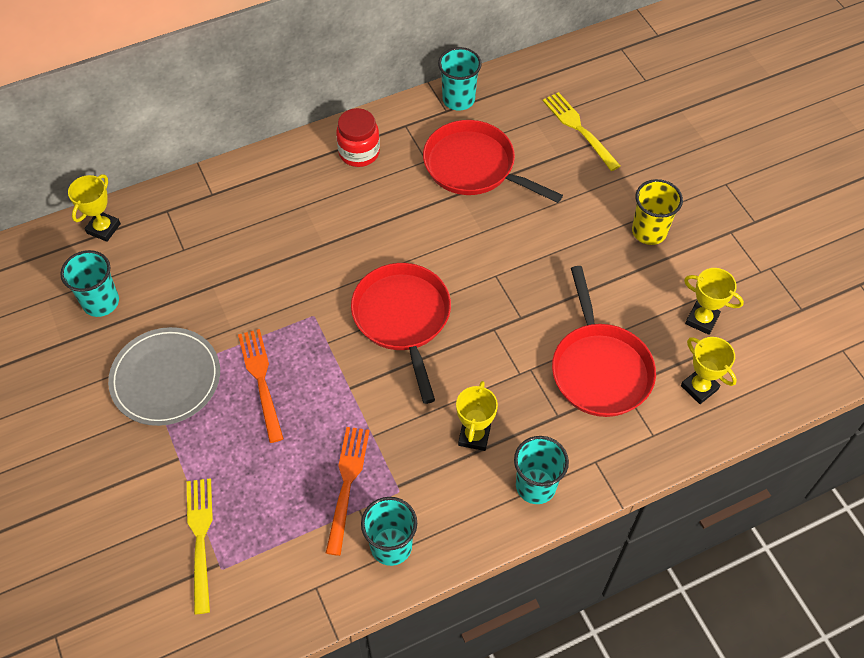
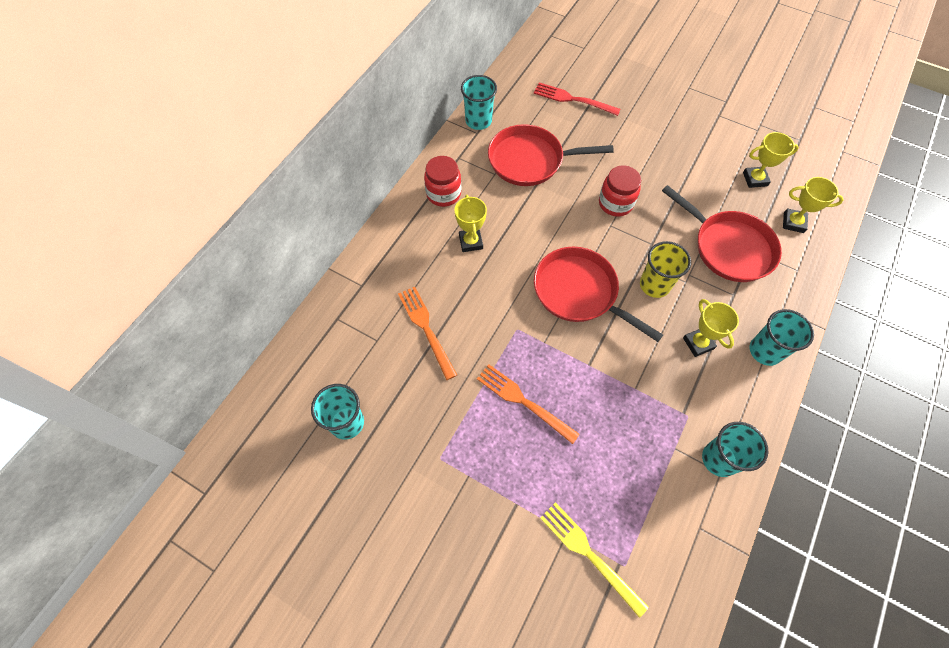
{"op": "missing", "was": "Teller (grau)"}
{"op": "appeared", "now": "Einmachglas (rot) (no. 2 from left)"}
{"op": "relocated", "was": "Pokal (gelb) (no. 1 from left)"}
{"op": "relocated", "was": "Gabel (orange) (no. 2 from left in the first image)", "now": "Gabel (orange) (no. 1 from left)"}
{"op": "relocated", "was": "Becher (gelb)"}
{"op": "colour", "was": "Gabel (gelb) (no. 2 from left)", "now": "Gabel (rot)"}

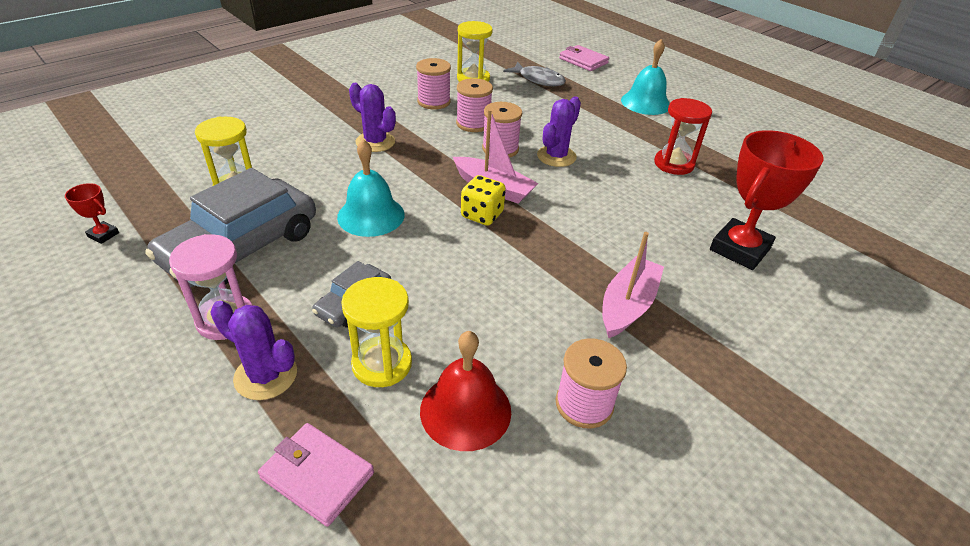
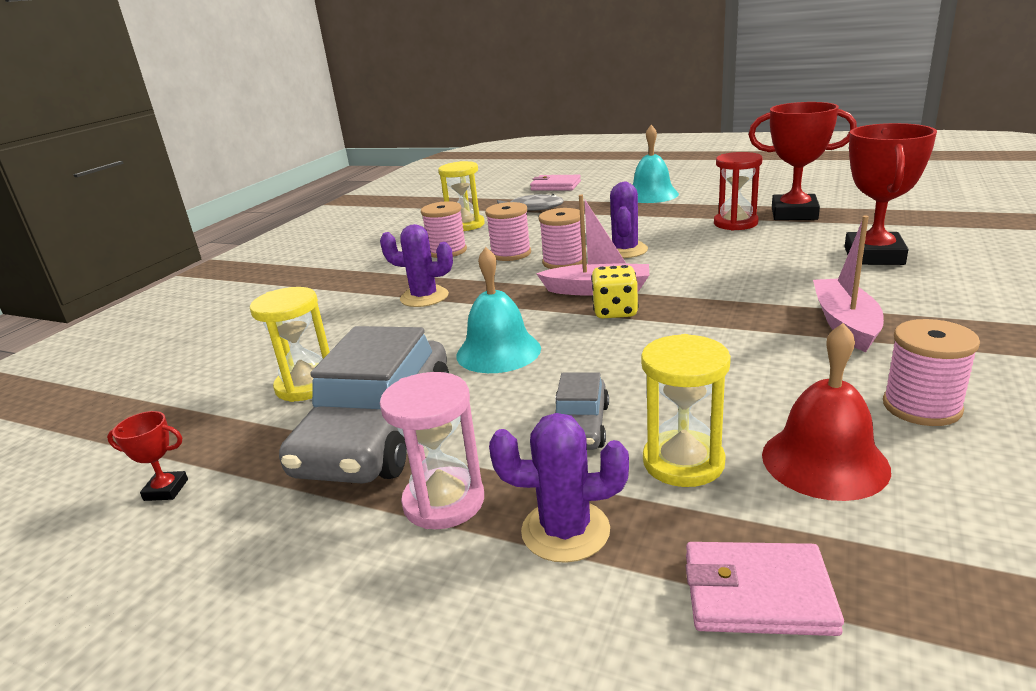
{"op": "appeared", "now": "Pokal (rot) (no. 2 from left)"}

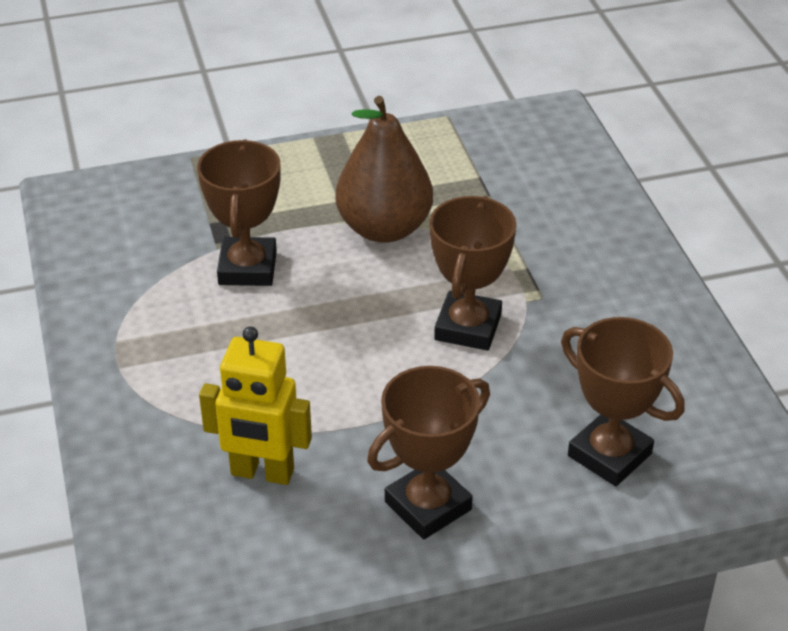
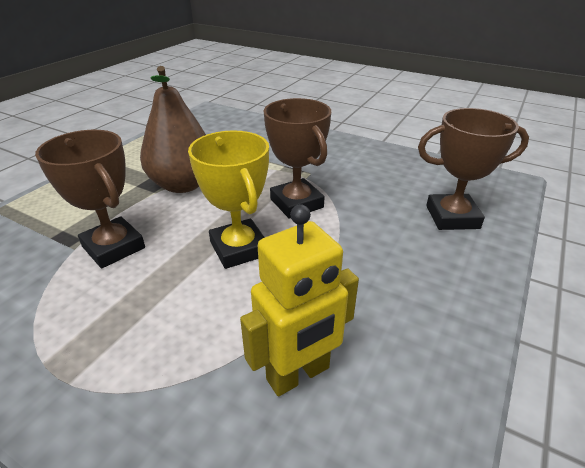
{"op": "missing", "was": "Pokal (braun) (no. 2 from left)"}
{"op": "appeared", "now": "Pokal (gelb)"}

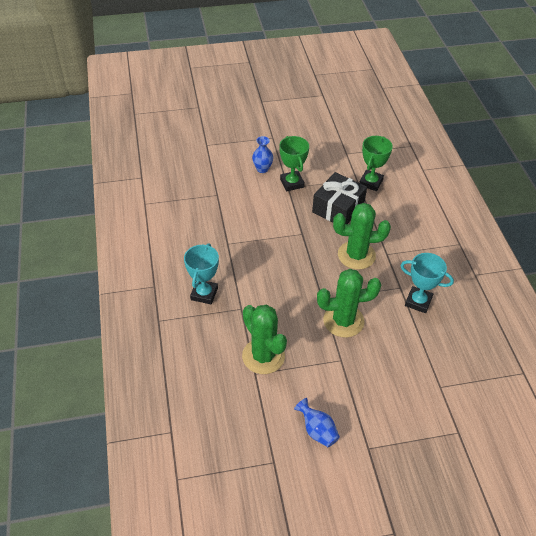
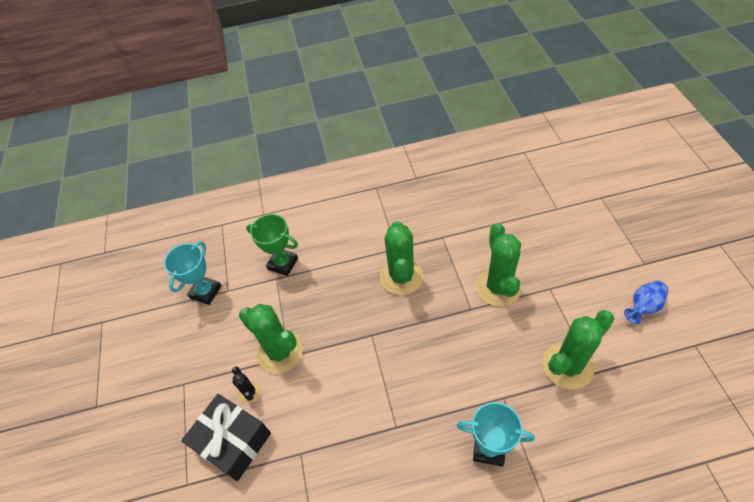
{"op": "relocated", "was": "Geschenk (schwarz)"}
{"op": "relocated", "was": "Pokal (türkis) (no. 2 from left in the first image)", "now": "Pokal (türkis) (no. 1 from left)"}
{"op": "exchanged", "was": "Vase (blau) (no. 1 from left)", "now": "Kaktus (schwarz)"}
{"op": "exchanged", "was": "Pokal (grün) (no. 1 from left)", "now": "Kaktus (grün) (no. 1 from left)"}

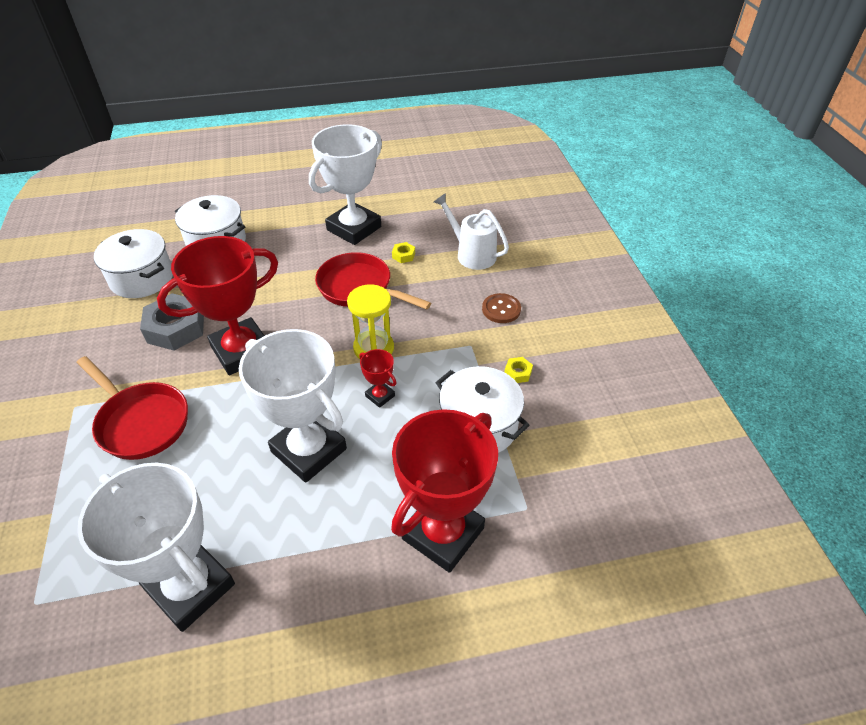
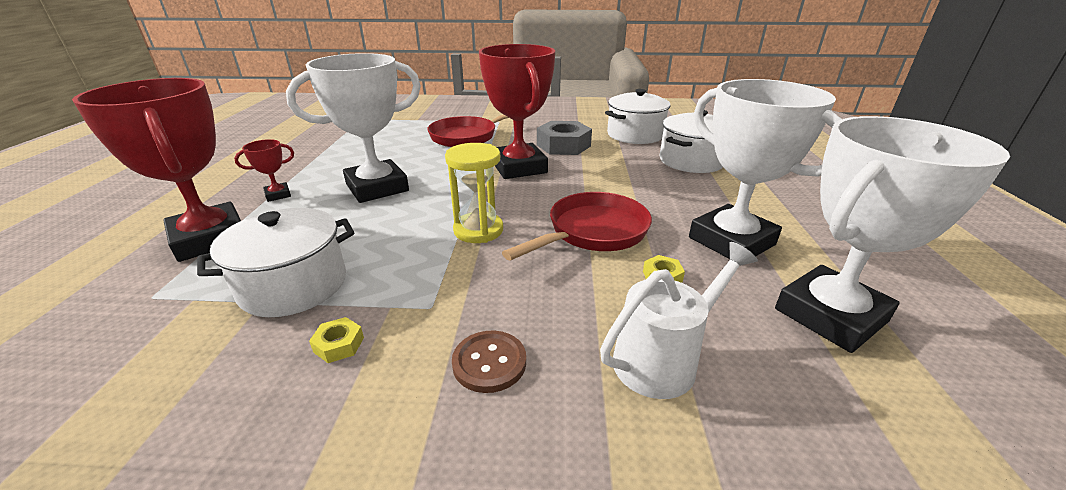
{"op": "relocated", "was": "Pokal (weiß) (no. 1 from left in the first image)", "now": "Pokal (weiß) (no. 3 from left)"}
{"op": "relocated", "was": "Pokal (rot) (no. 2 from left)"}

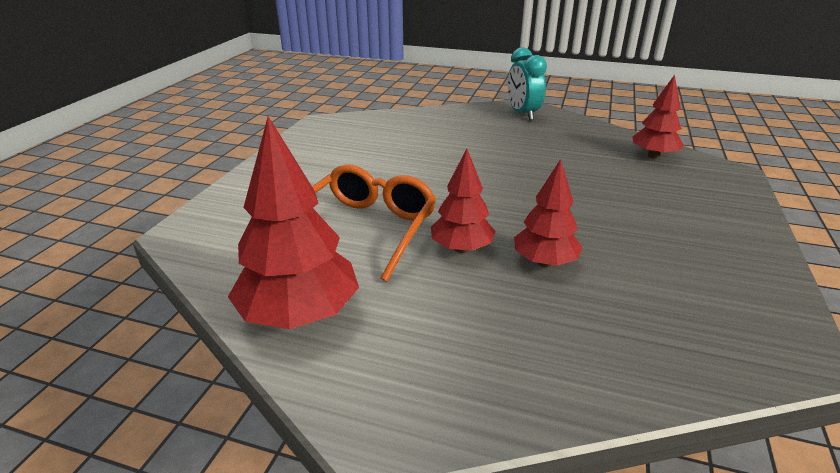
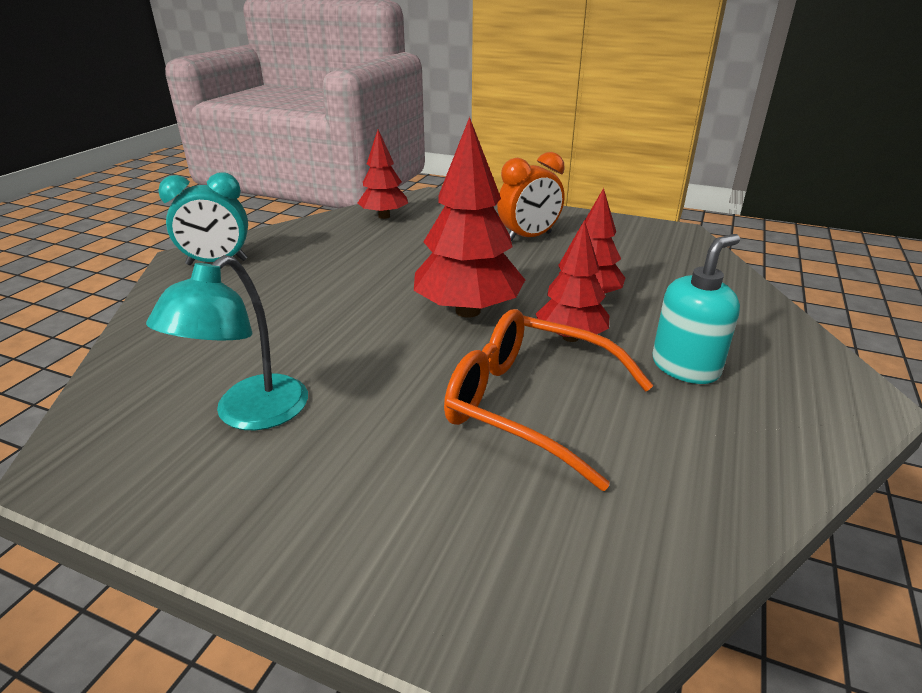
{"op": "appeared", "now": "Lampe (türkis)"}
{"op": "appeared", "now": "Wecker (orange)"}
{"op": "appeared", "now": "Seifenspender (türkis)"}
{"op": "relocated", "was": "Baum (rot) (no. 1 from left in the first image)", "now": "Baum (rot) (no. 2 from left)"}

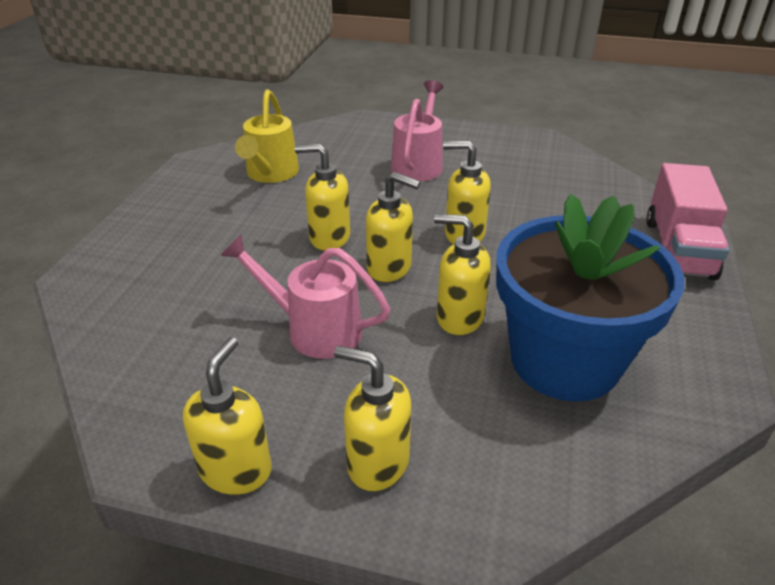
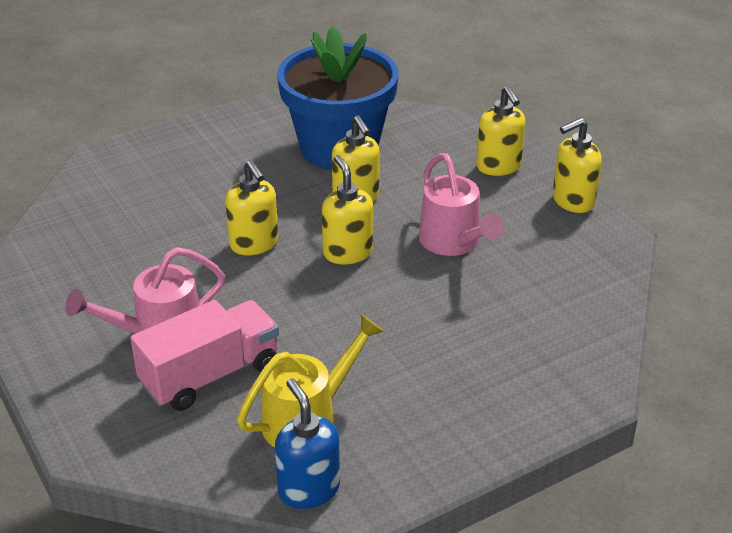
{"op": "missing", "was": "Seifenspender (gelb) (no. 2 from left)"}
{"op": "appeared", "now": "Seifenspender (blau)"}
{"op": "relocated", "was": "Lastwagen (rosa)"}

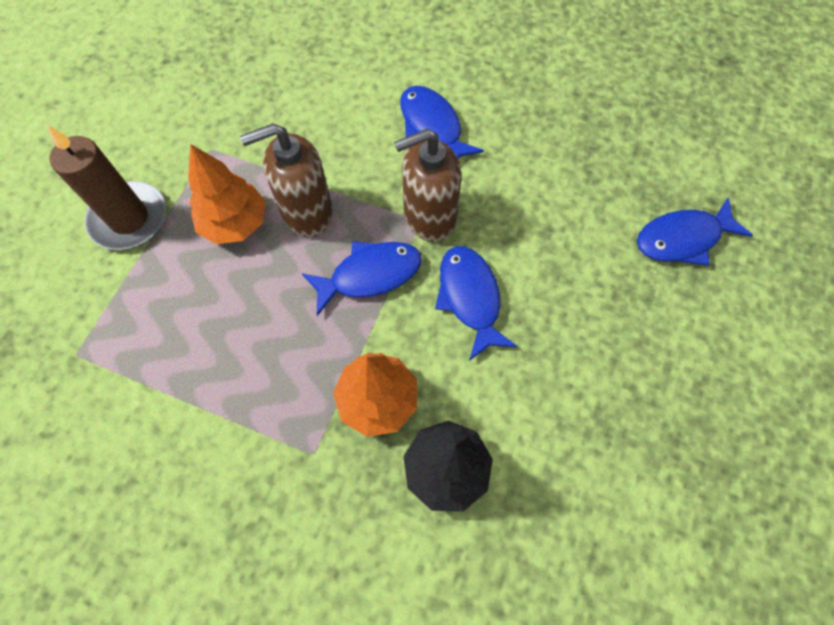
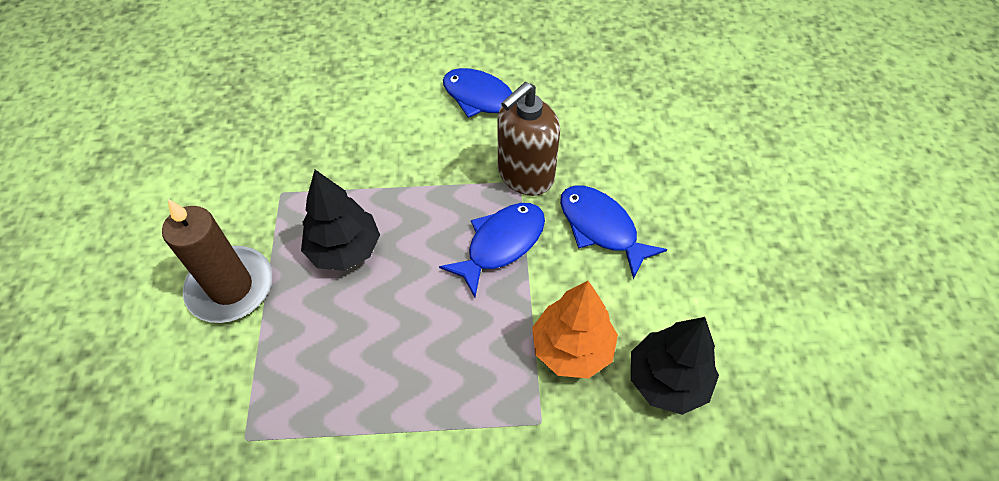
{"op": "missing", "was": "Seifenspender (braun) (no. 1 from left)"}
{"op": "missing", "was": "Fisch (blau) (no. 4 from left)"}
{"op": "colour", "was": "Baum (orange) (no. 1 from left)", "now": "Baum (schwarz) (no. 1 from left)"}

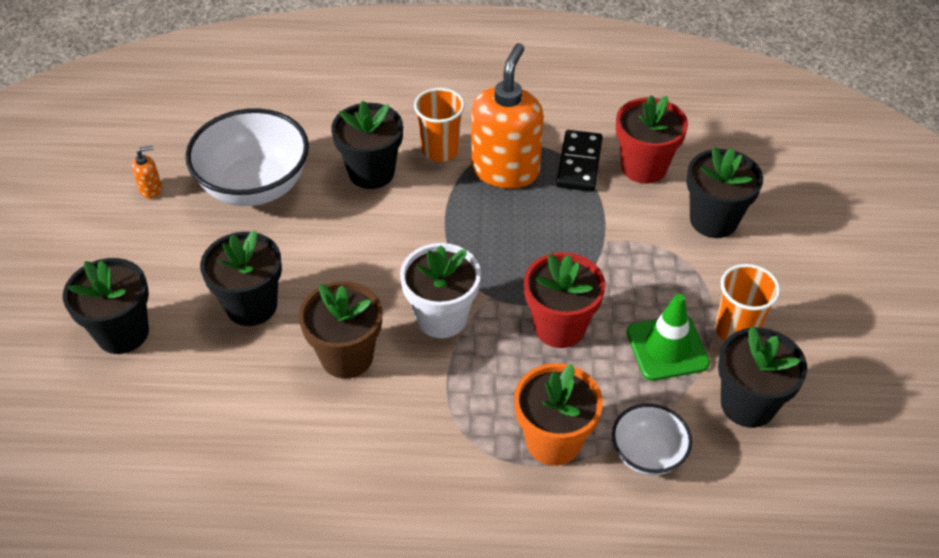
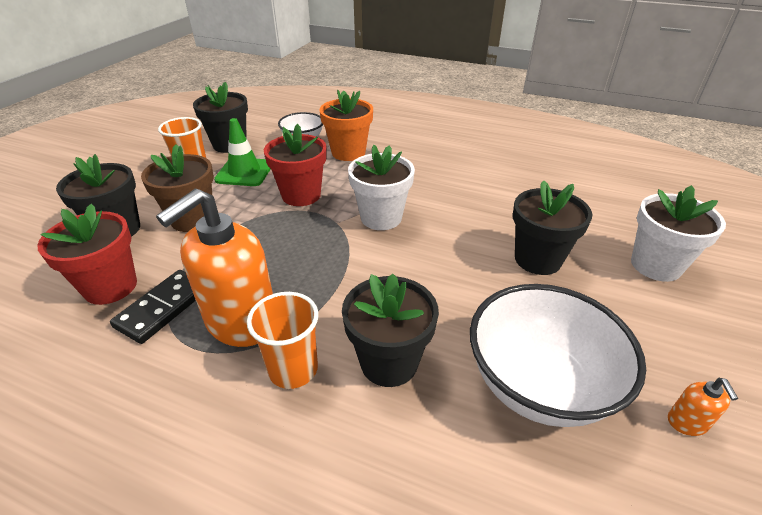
{"op": "relocated", "was": "Blumentopf (braun)"}
{"op": "colour", "was": "Blumentopf (schwarz) (no. 1 from left)", "now": "Blumentopf (weiß) (no. 2 from left)"}
{"op": "spun", "was": "Seifenspender (orange) (no. 1 from left in the first image)", "clockwise": -90}

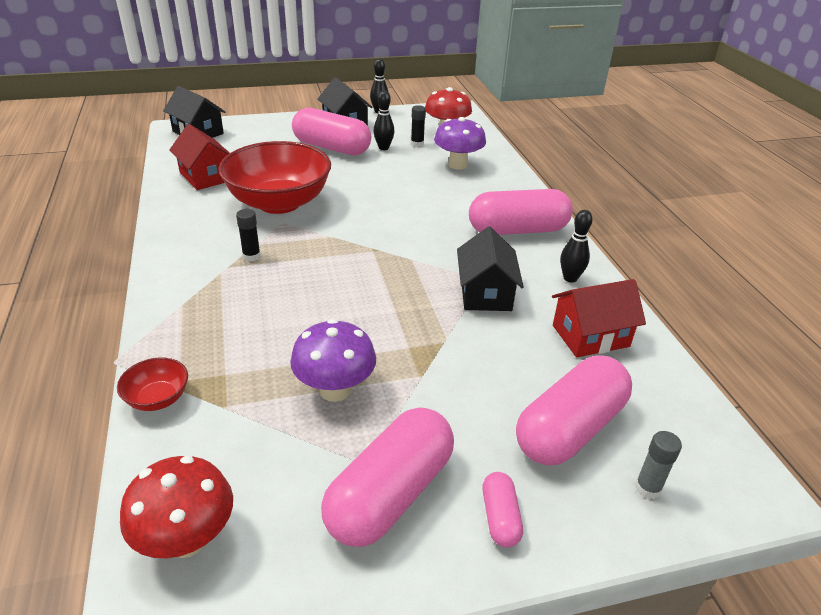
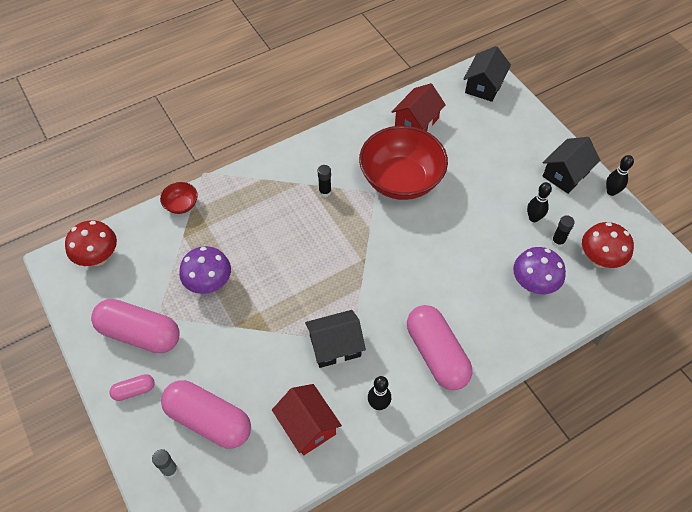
{"op": "missing", "was": "Kapsel (rosa) (no. 1 from left)"}

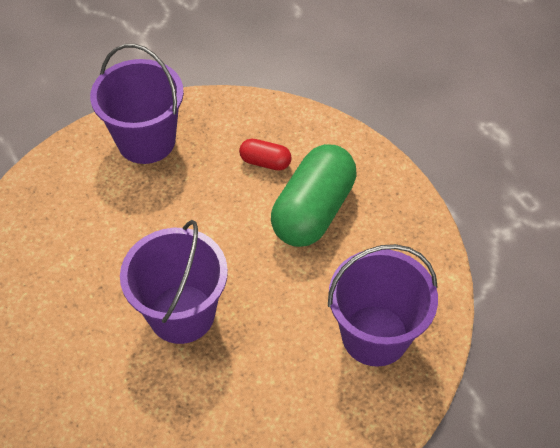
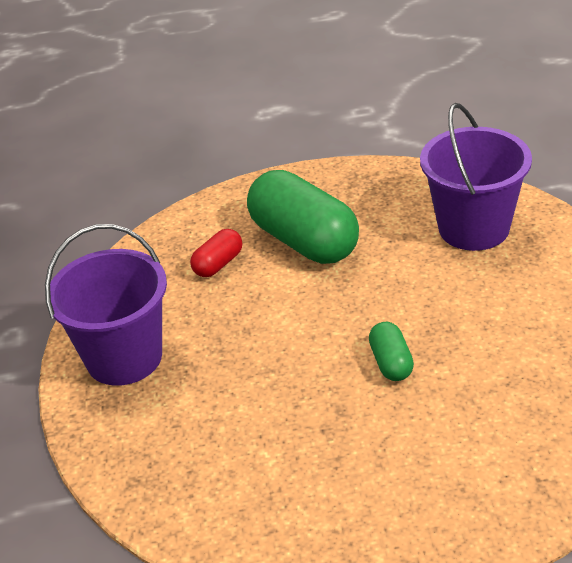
{"op": "exchanged", "was": "Eimer (lila) (no. 2 from left)", "now": "Kapsel (grün) (no. 2 from left)"}

